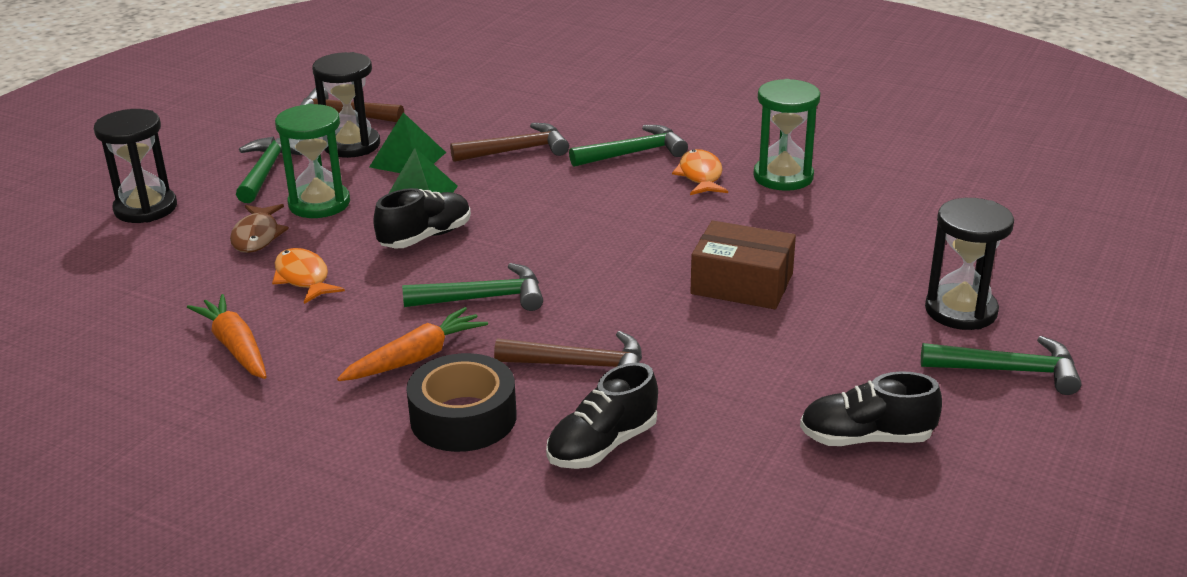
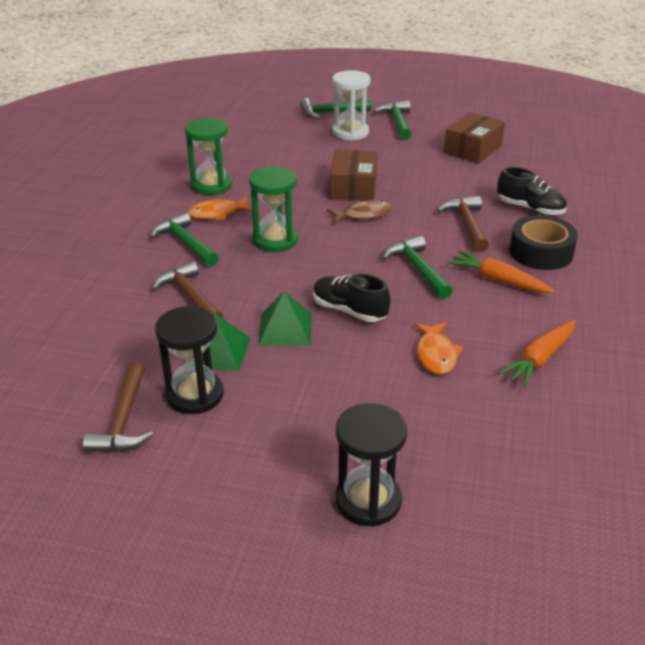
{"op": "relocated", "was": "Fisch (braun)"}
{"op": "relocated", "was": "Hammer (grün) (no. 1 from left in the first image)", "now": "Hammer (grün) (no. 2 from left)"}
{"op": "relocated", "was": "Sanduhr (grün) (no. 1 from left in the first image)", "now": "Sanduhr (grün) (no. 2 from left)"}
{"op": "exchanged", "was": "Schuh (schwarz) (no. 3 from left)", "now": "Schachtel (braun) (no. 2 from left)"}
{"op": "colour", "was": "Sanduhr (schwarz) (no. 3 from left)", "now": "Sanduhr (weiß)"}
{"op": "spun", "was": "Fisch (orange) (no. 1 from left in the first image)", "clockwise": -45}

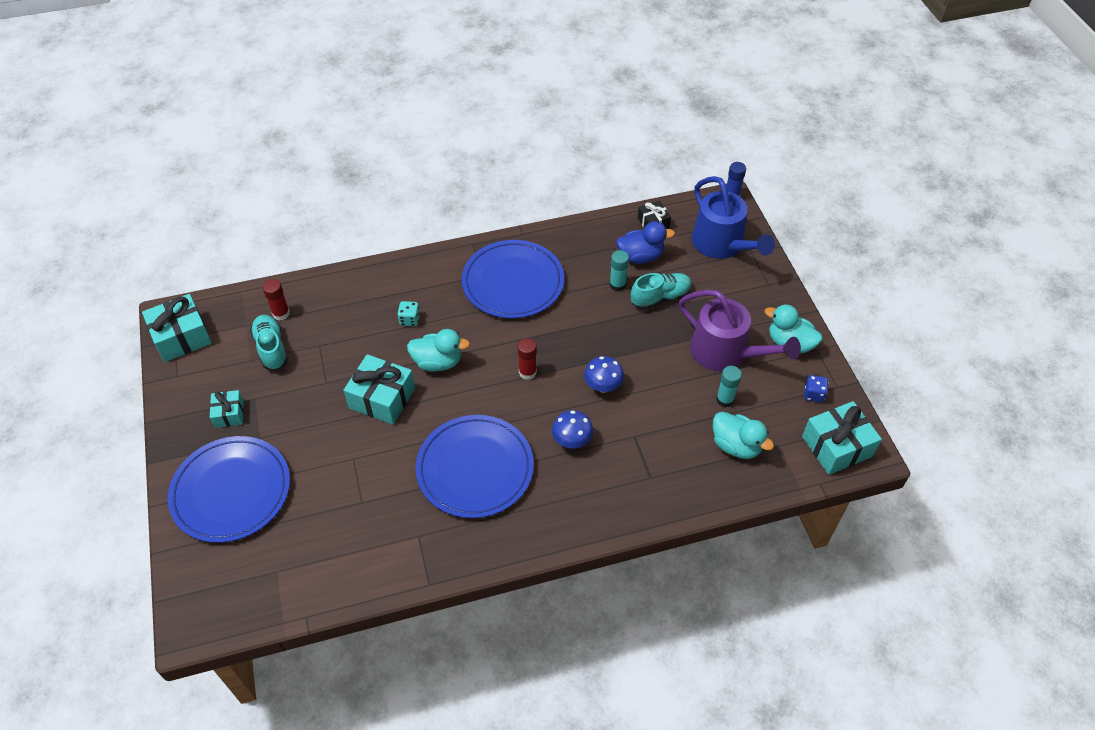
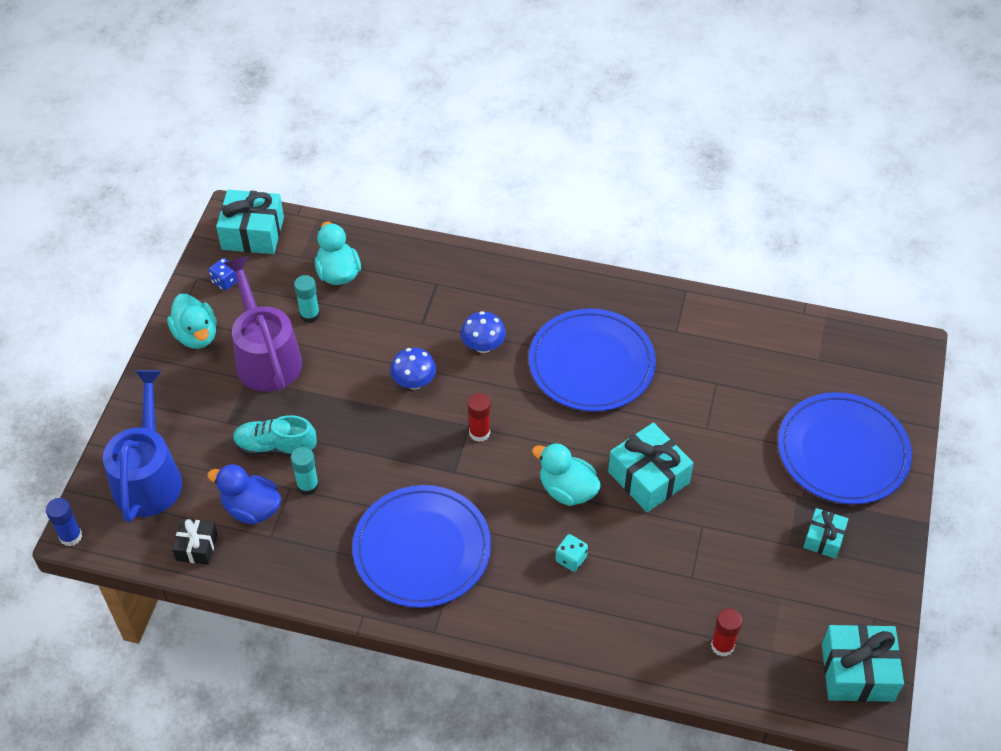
{"op": "missing", "was": "Schuh (türkis) (no. 1 from left)"}

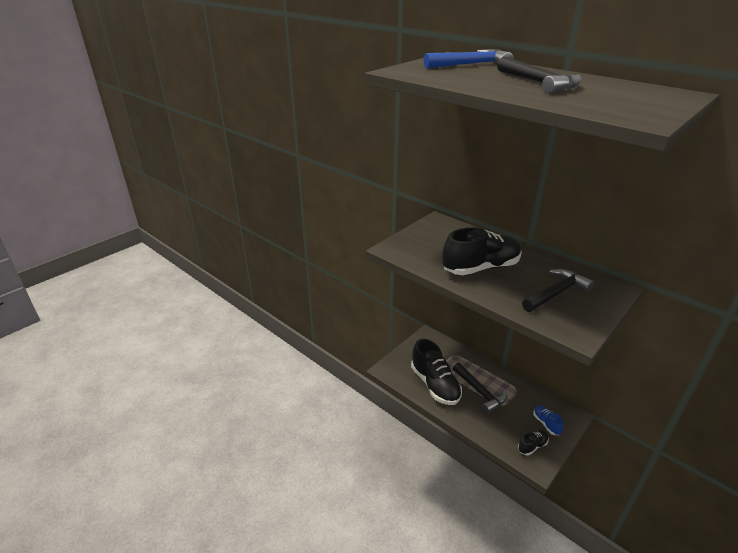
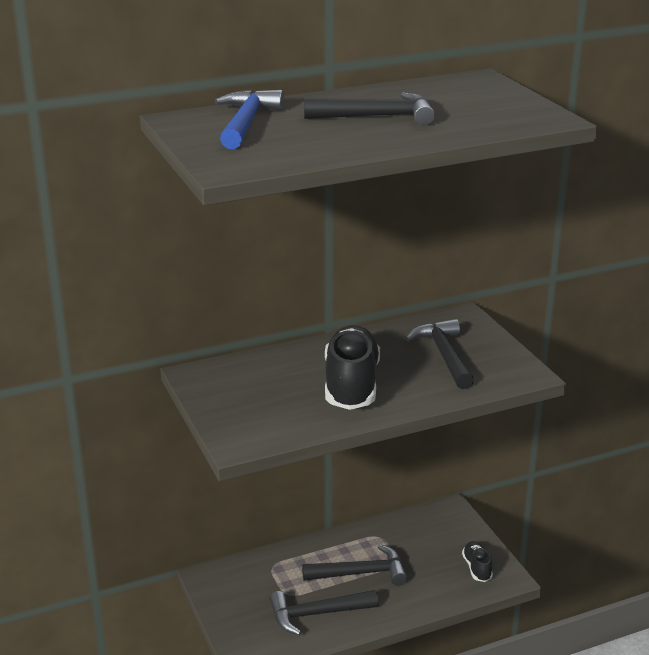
{"op": "missing", "was": "Schuh (blau)"}
{"op": "exchanged", "was": "Schuh (schwarz) (no. 1 from left)", "now": "Hammer (schwarz) (no. 1 from left)"}

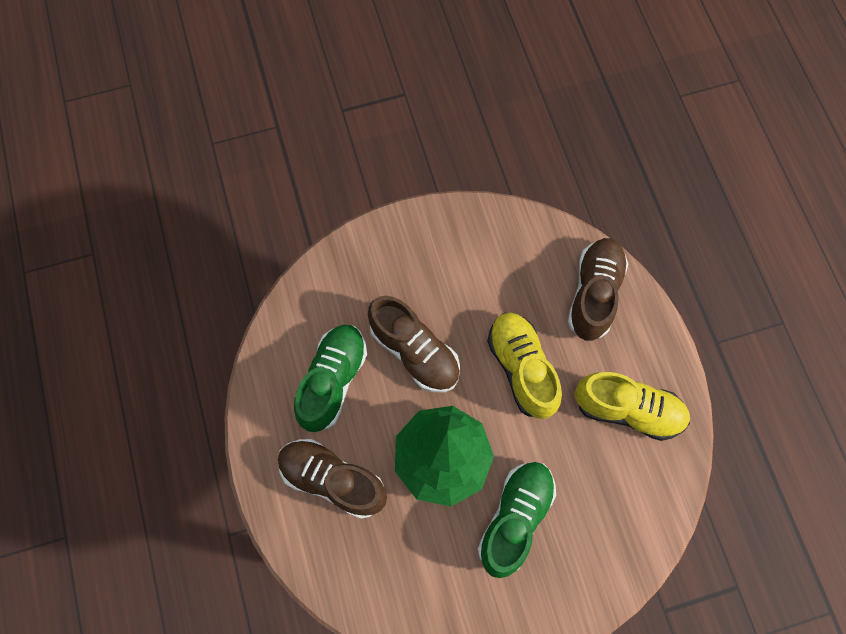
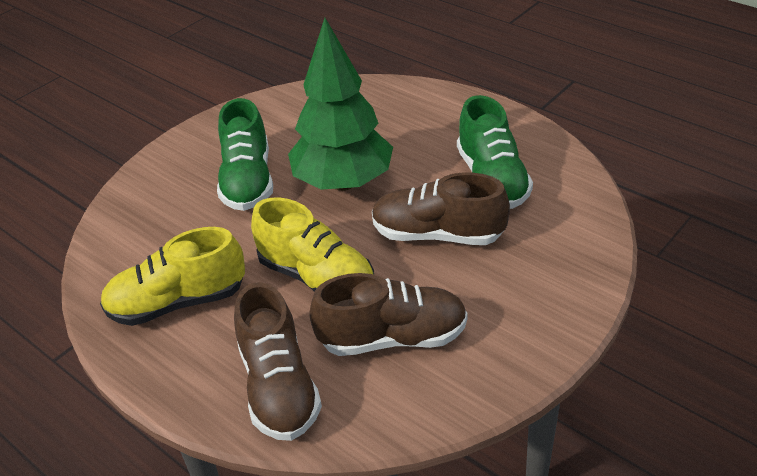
{"op": "relocated", "was": "Schuh (braun) (no. 1 from left in the first image)", "now": "Schuh (braun) (no. 2 from left)"}

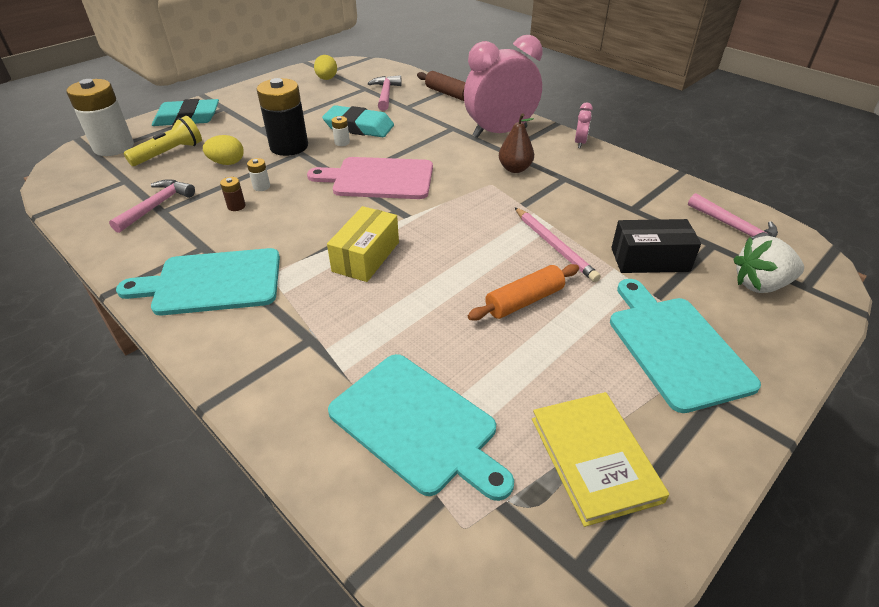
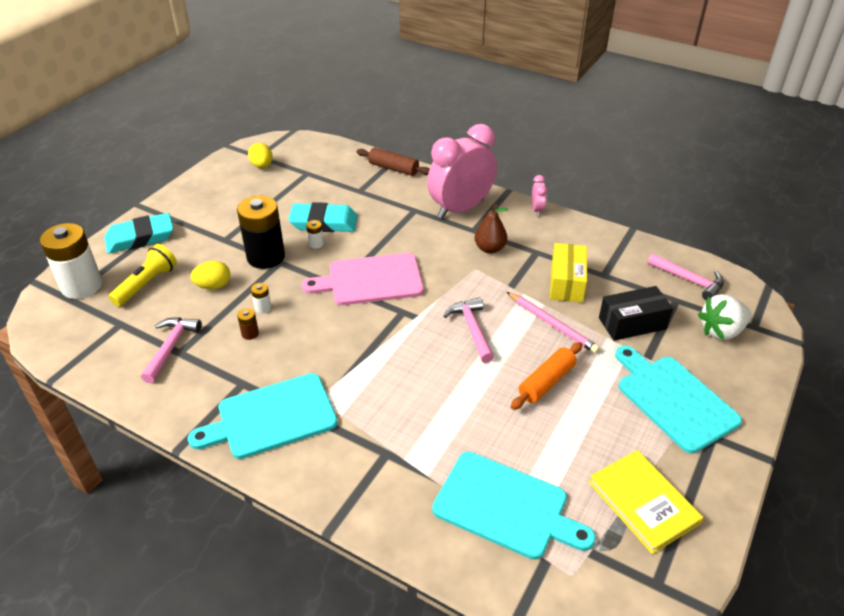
{"op": "relocated", "was": "Schachtel (gelb)"}
{"op": "relocated", "was": "Hammer (rosa) (no. 2 from left)"}

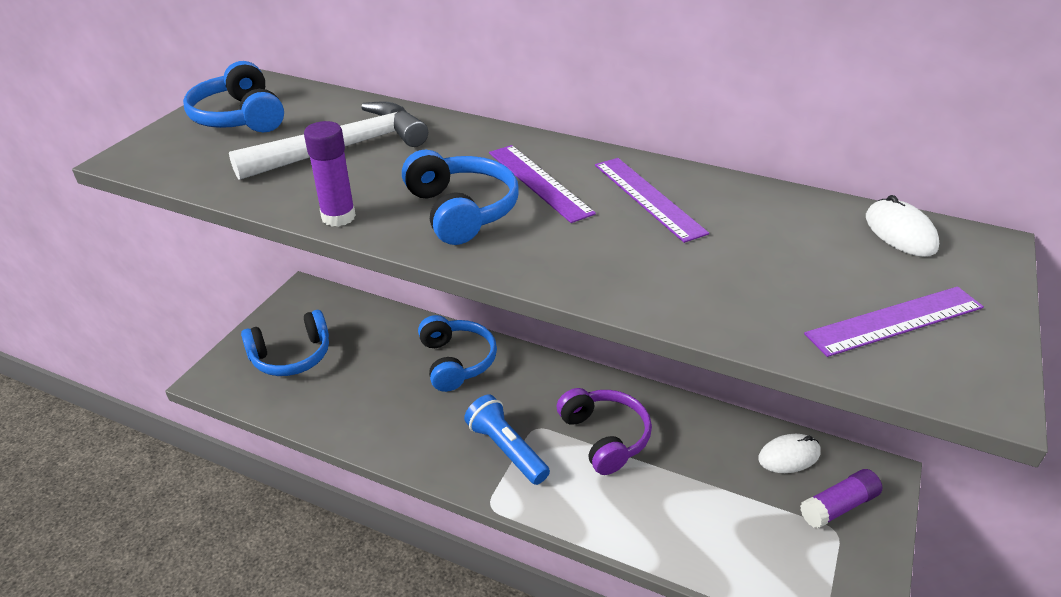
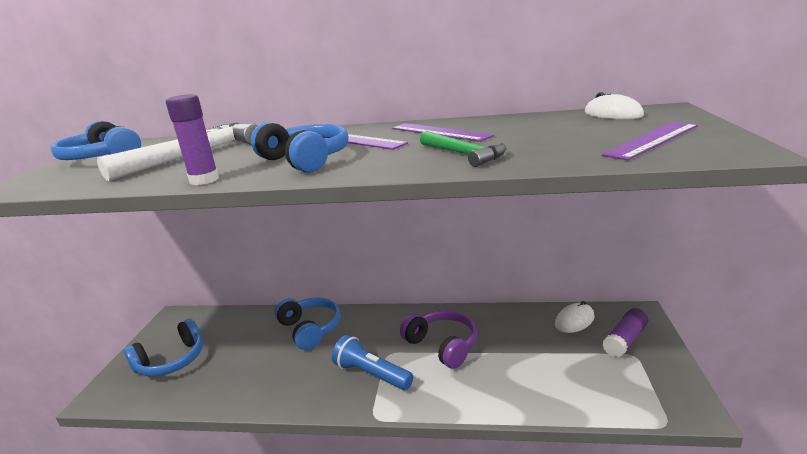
{"op": "appeared", "now": "Hammer (grün)"}

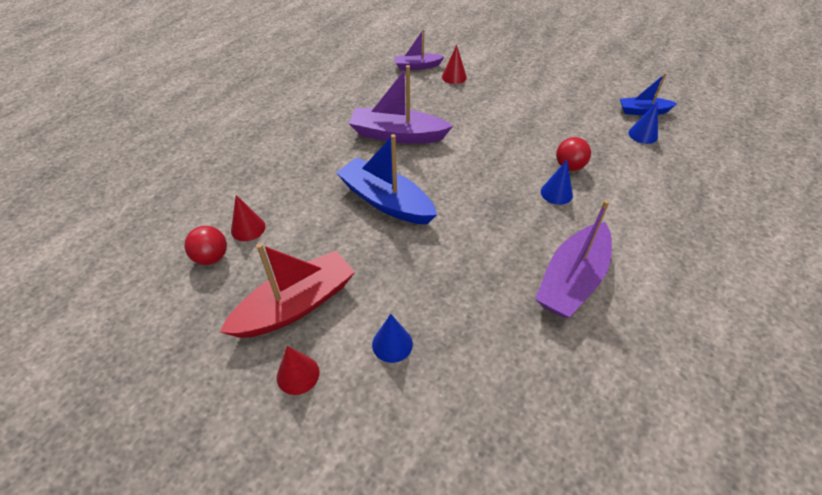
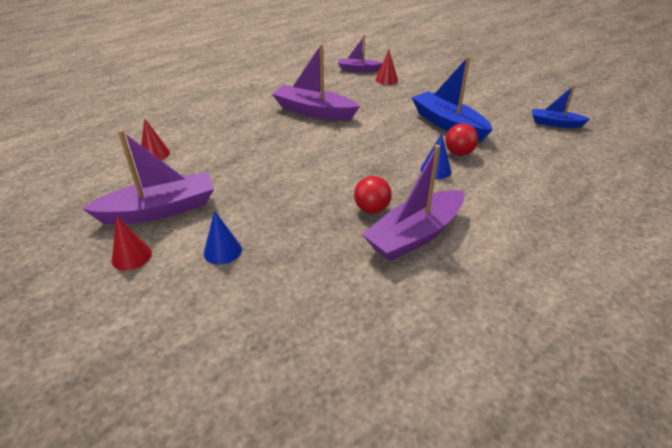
{"op": "missing", "was": "Kegel (blau) (no. 3 from left)"}
{"op": "relocated", "was": "Ball (rot) (no. 1 from left)"}
{"op": "relocated", "was": "Boot (blau) (no. 1 from left)"}
{"op": "colour", "was": "Boot (rot)", "now": "Boot (lila) (no. 1 from left)"}

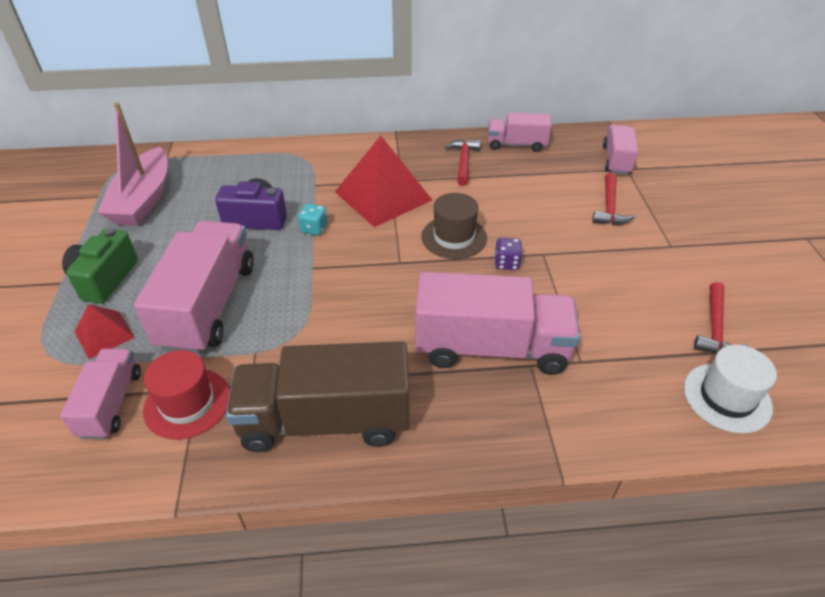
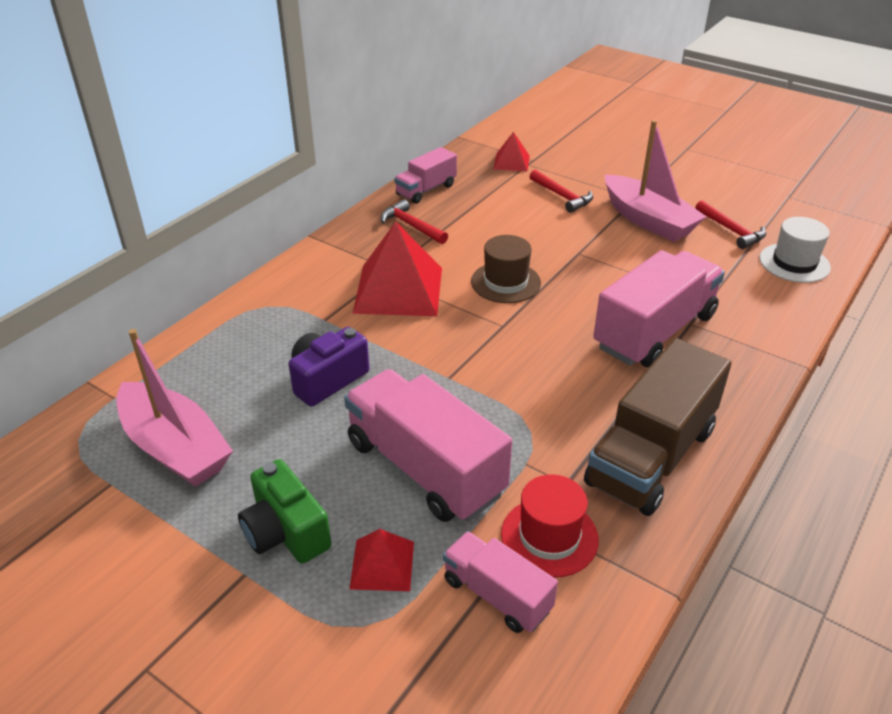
{"op": "missing", "was": "Spielwürfel (türkis)"}
{"op": "missing", "was": "Spielwürfel (lila)"}
{"op": "appeared", "now": "Boot (rosa) (no. 2 from left)"}
{"op": "exchanged", "was": "Lastwagen (rosa) (no. 5 from left)", "now": "Pyramide (rot) (no. 3 from left)"}

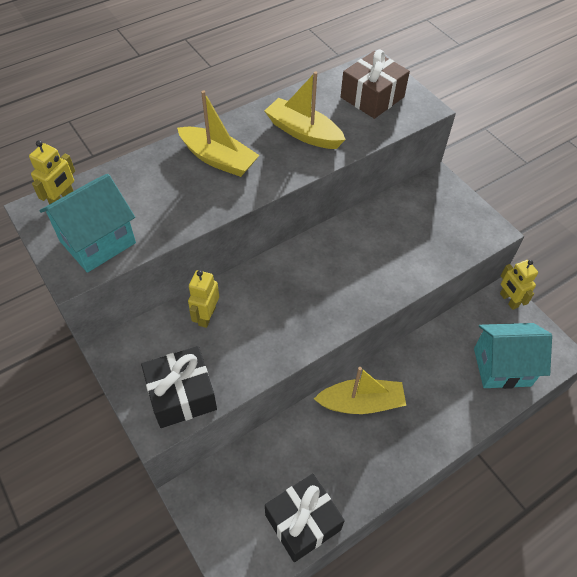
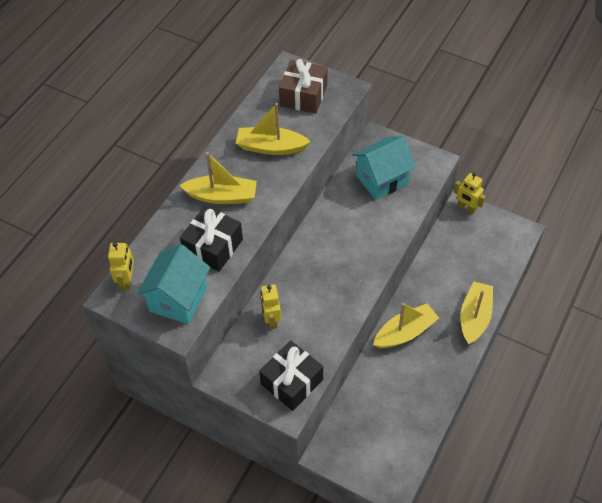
{"op": "appeared", "now": "Boot (gelb) (no. 4 from left)"}
{"op": "relocated", "was": "Geschenk (schwarz) (no. 2 from left in the first image)", "now": "Geschenk (schwarz) (no. 1 from left)"}
{"op": "relocated", "was": "Haus (türkis) (no. 2 from left)"}

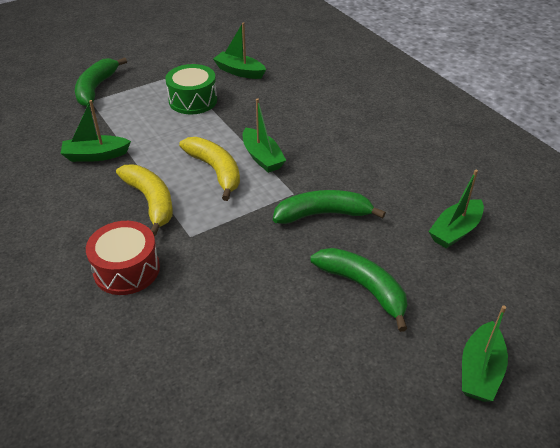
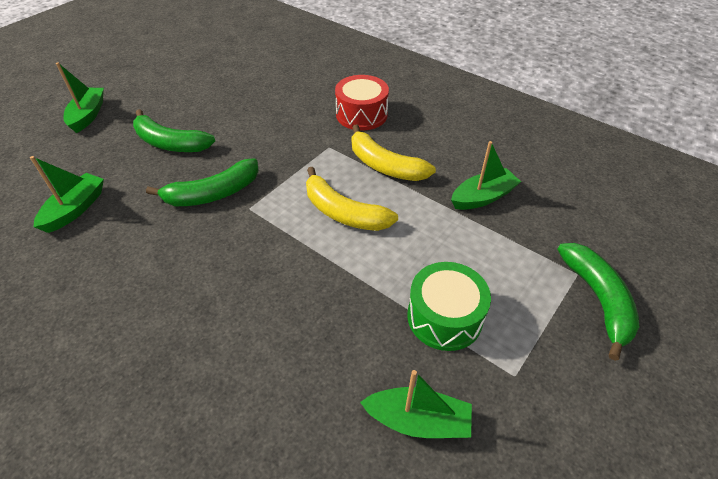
{"op": "missing", "was": "Boot (grün) (no. 3 from left)"}

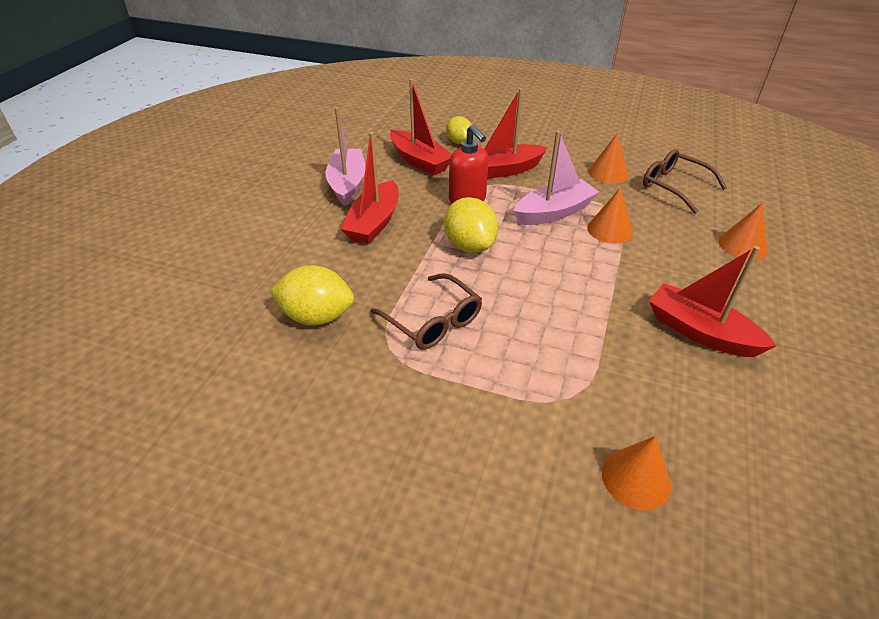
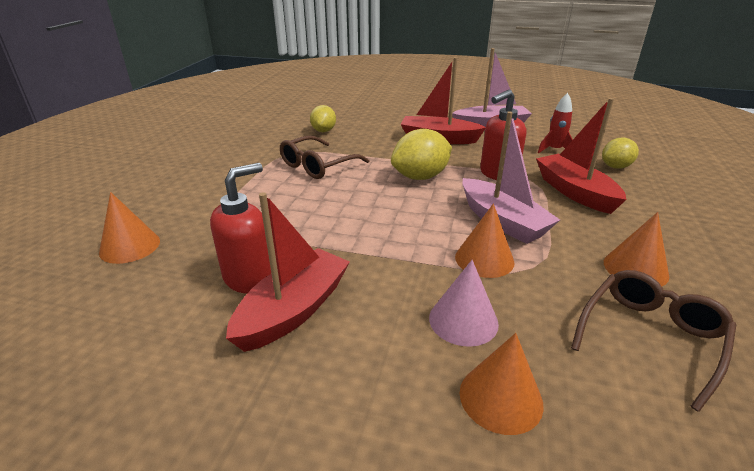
{"op": "appeared", "now": "Seifenspender (rot) (no. 1 from left)"}
{"op": "appeared", "now": "Kegel (rosa)"}
{"op": "exchanged", "was": "Boot (rot) (no. 2 from left)", "now": "Rakete (rot)"}
{"op": "size", "was": "Zitrone (gelb) (no. 1 from left)", "ratio": 0.64}

